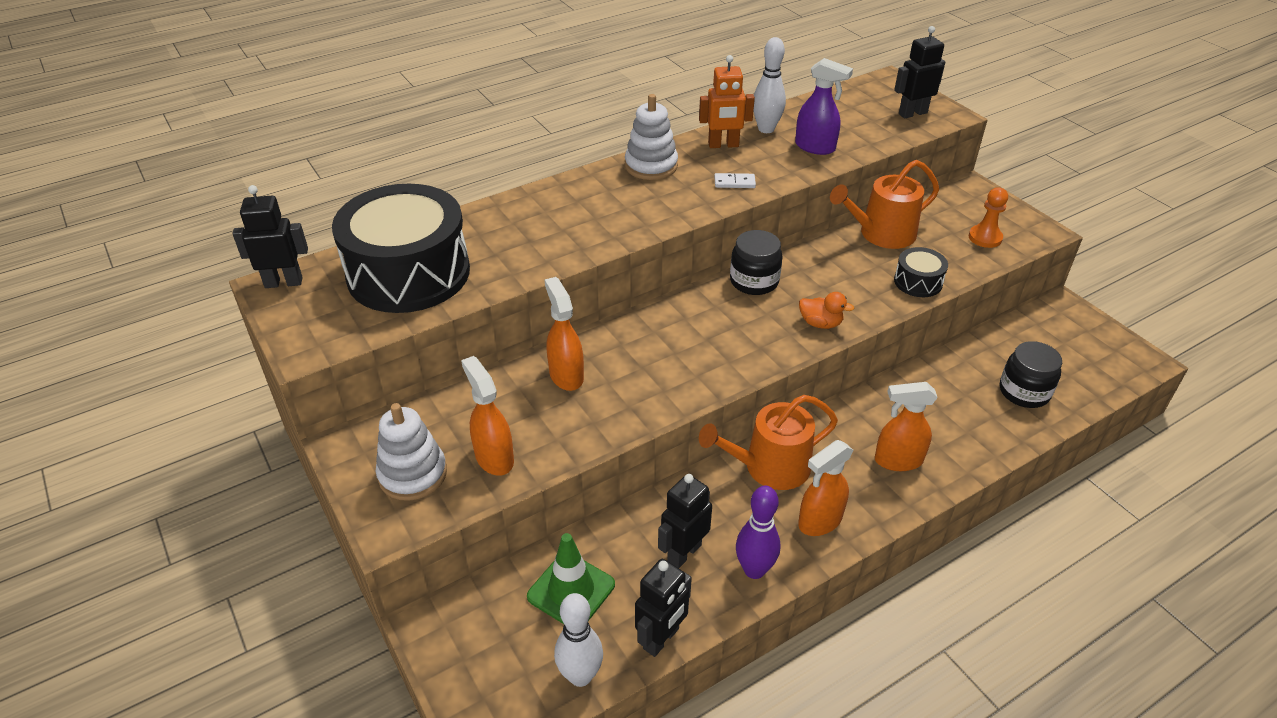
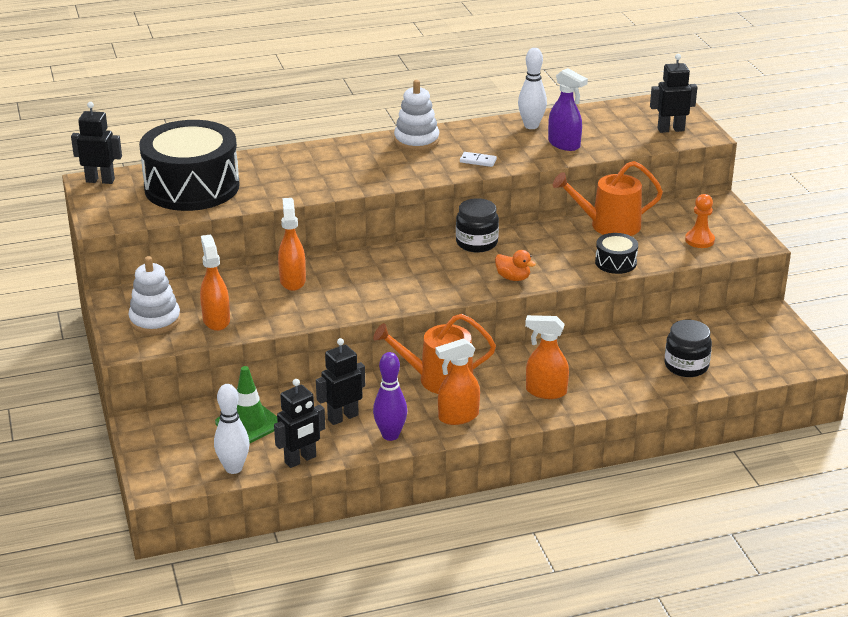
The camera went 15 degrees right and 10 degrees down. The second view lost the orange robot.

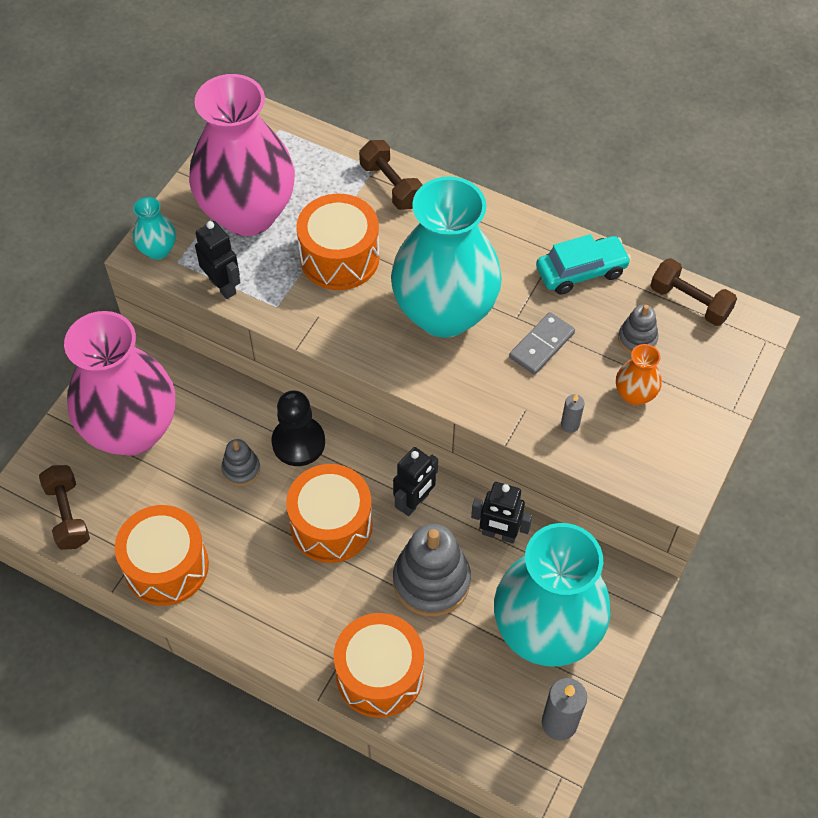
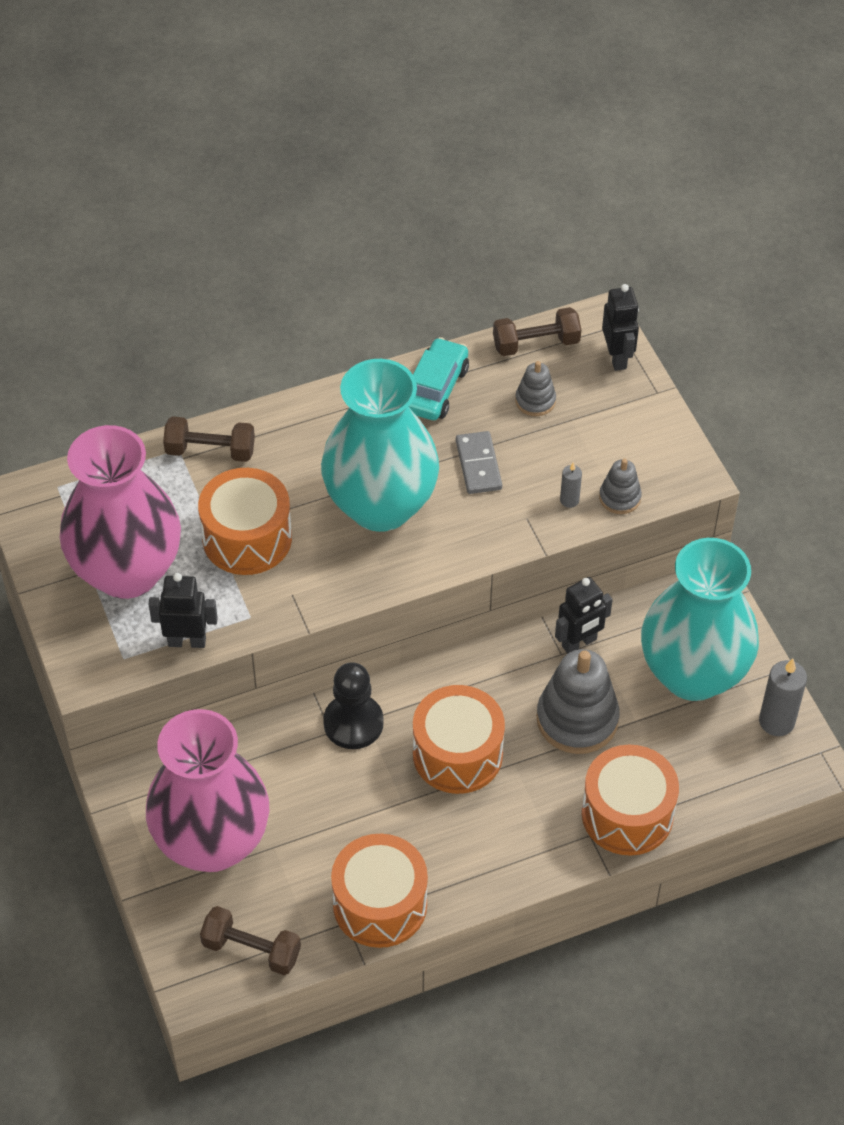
The camera went 50 degrees left and 5 degrees down. The second view lost the turquoise vase (1st from left). The grey stacking toy (1st from left in the first image) ended up elsewhere. The black robot (2nd from left in the first image) ended up elsewhere. The second view lost the orange vase.

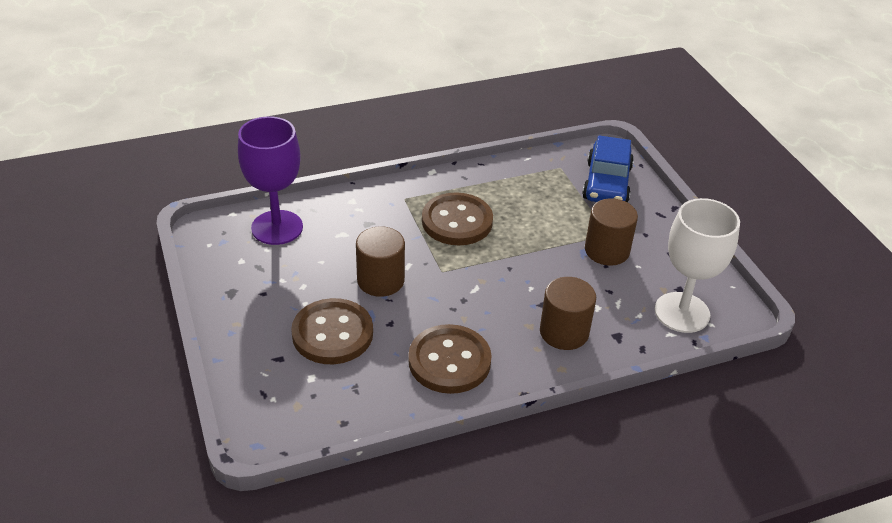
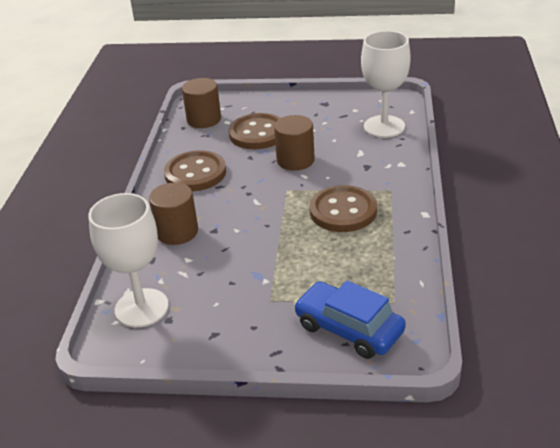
The camera went 120 degrees right and 5 degrees down. What was the purple goblet turned into the white goblet (2nd from left). The brown cylinder (3rd from left in the first image) ended up elsewhere.

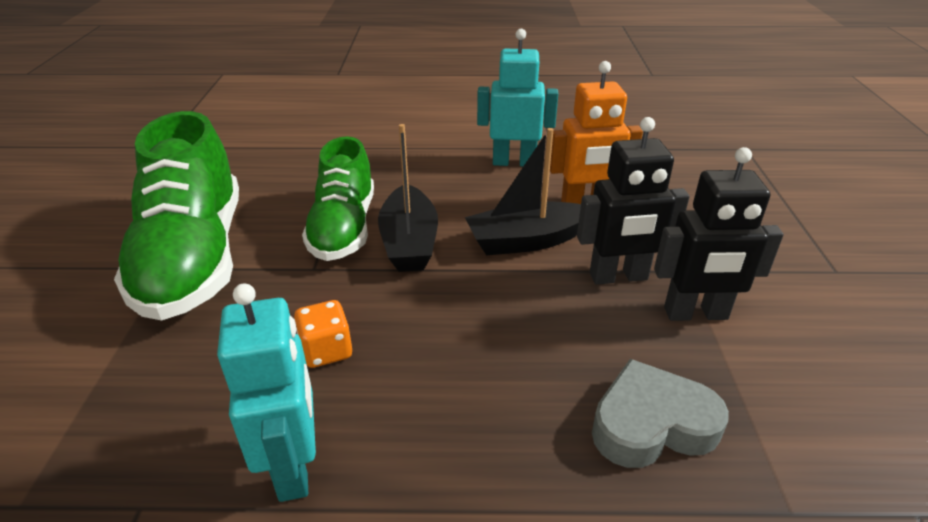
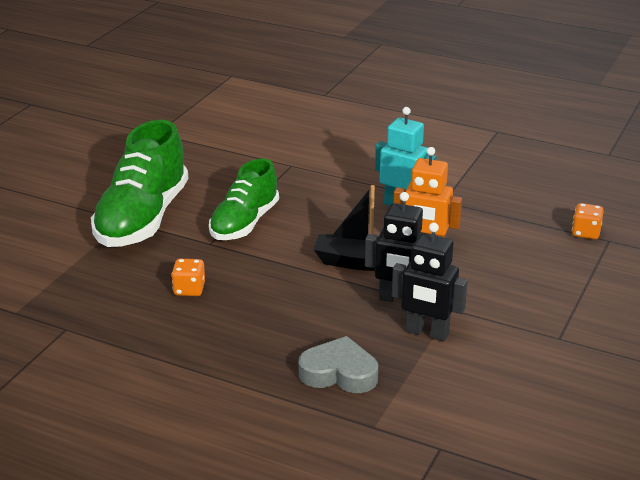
The camera went 25 degrees right and 5 degrees down. The second view lost the turquoise robot (1st from left). The second view lost the black boat (1st from left). The second view gained the orange dice (2nd from left).

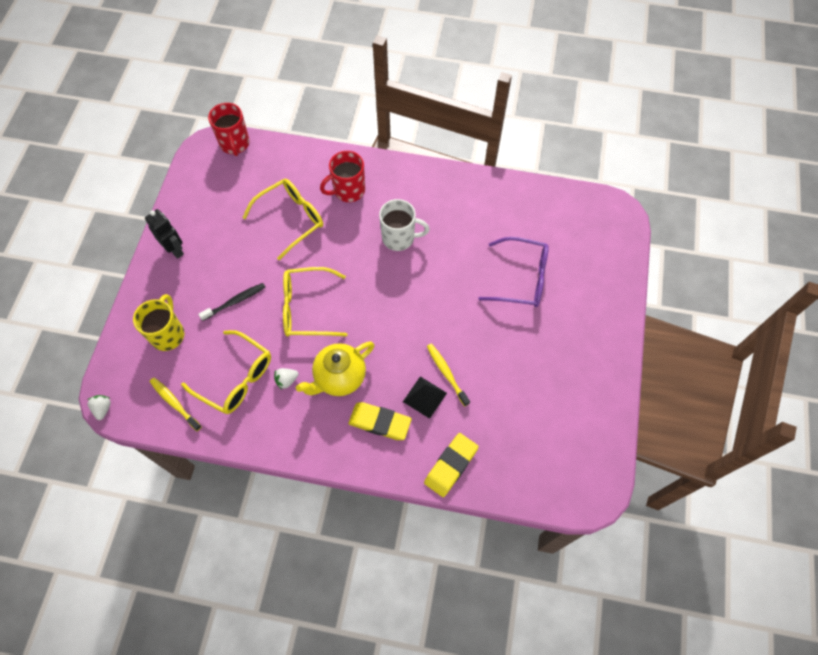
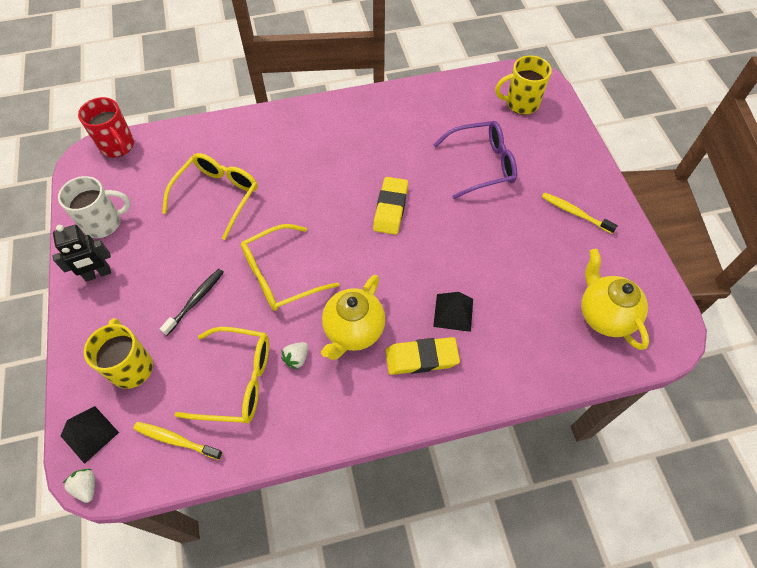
The camera went 25 degrees left and 5 degrees down. The black robot ended up facing another way, 135 degrees clockwise from before. The second view lost the red mug (2nd from left). The white mug ended up elsewhere. The yellow eraser (2nd from left in the first image) ended up elsewhere. The yellow toothbrush (2nd from left) ended up elsewhere. The second view gained the black pyramid (1st from left). The second view gained the yellow mug (2nd from left). The second view gained the yellow teapot (2nd from left).

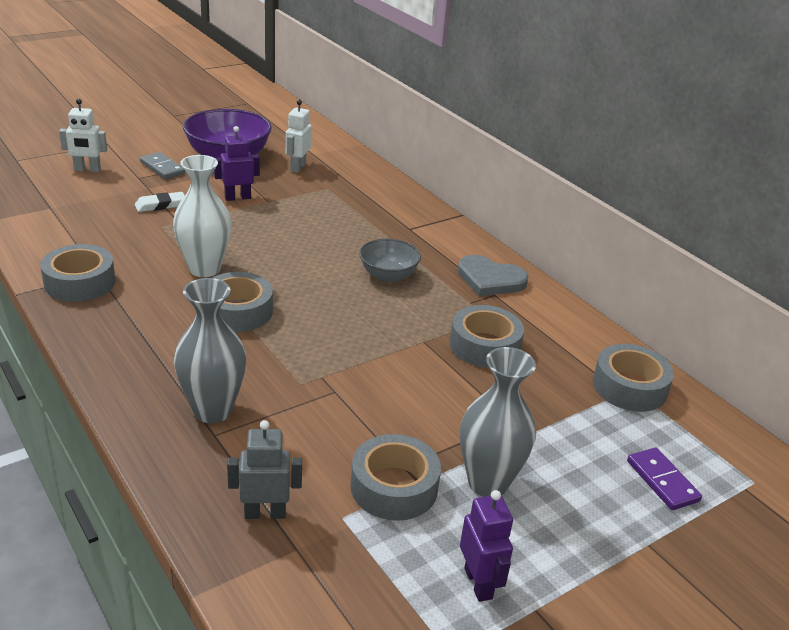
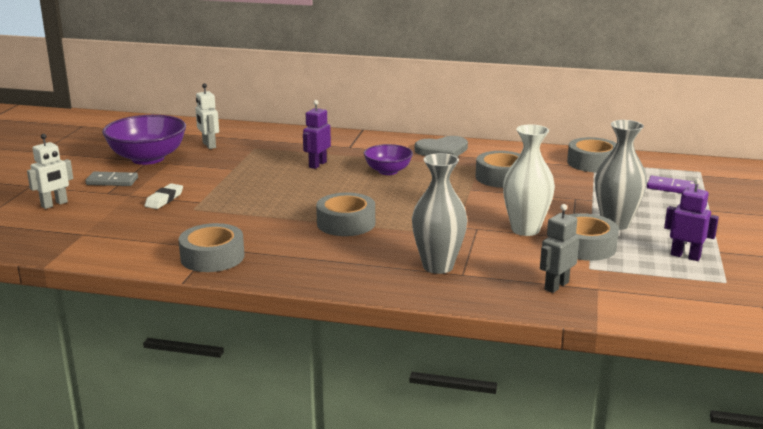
The camera went 40 degrees left and 10 degrees down. The white vase ended up elsewhere. The purple robot (1st from left) ended up elsewhere. What was the grey bowl turned into the purple bowl (2nd from left).

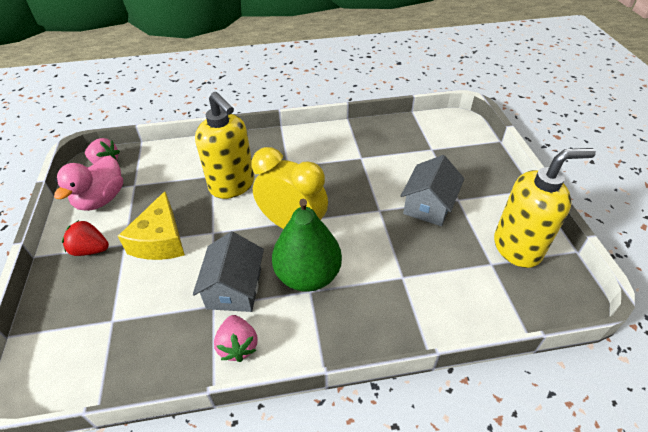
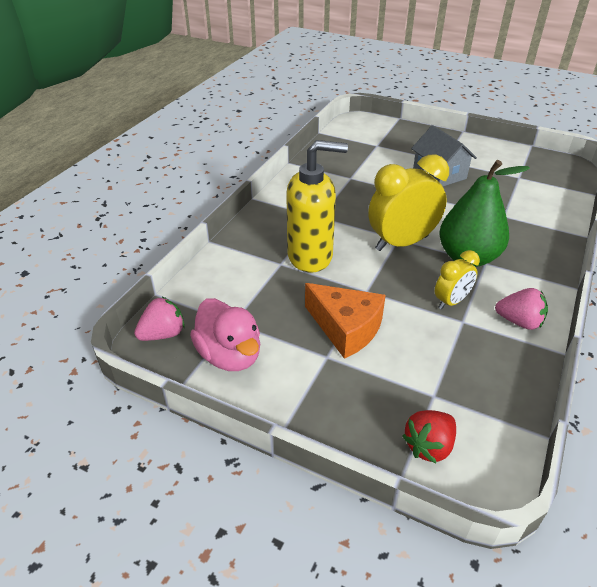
The camera went 55 degrees left and 5 degrees down. The red strawberry ended up elsewhere. What was the yellow cheese turned into the orange cheese. Where the grey house (1st from left) stood, the yellow clock (2nd from left) came to stand. The second view lost the yellow soap dispenser (2nd from left).

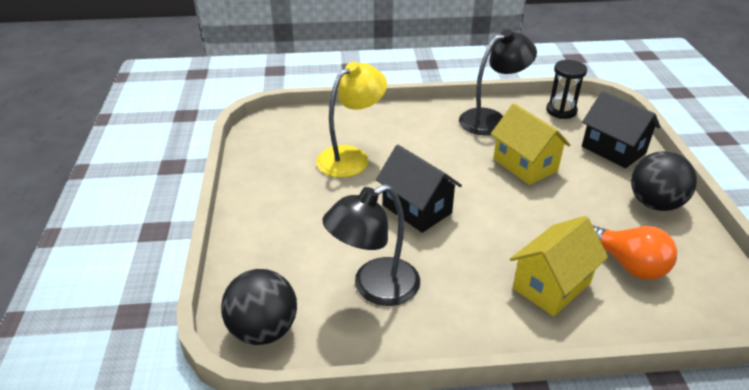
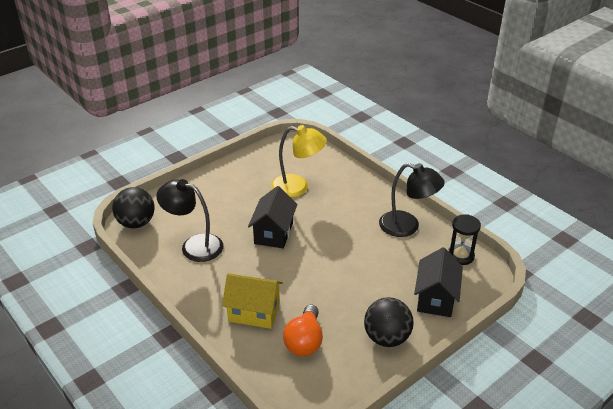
The camera went 55 degrees right and 0 degrees up. The second view lost the yellow house (1st from left).

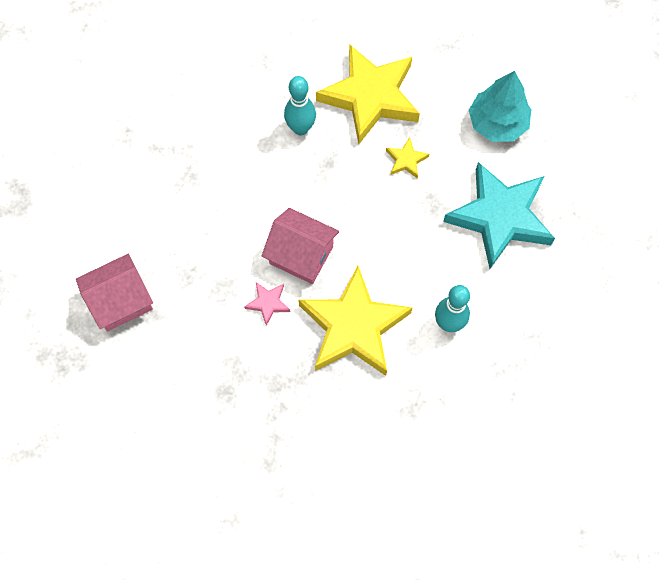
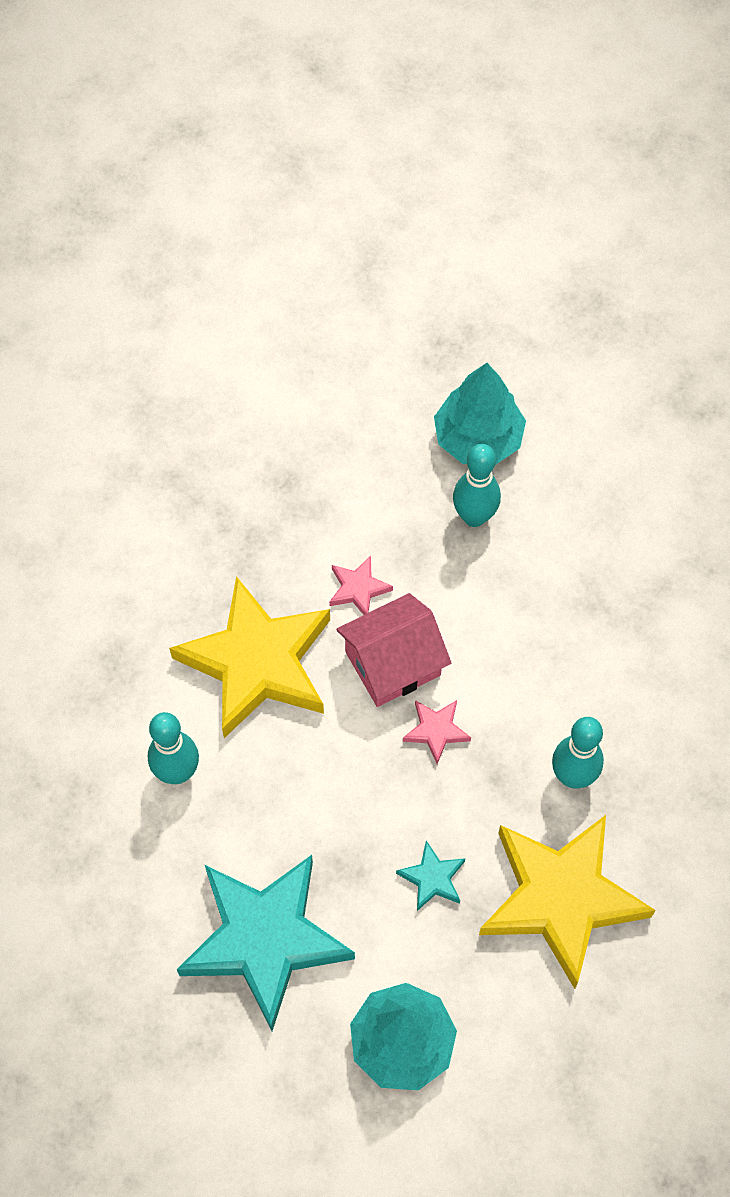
The camera went 125 degrees right and 5 degrees down. Where the pink house (1st from left) stood, the turquoise tree (2nd from left) came to stand. What was the yellow star (3rd from left) turned into the turquoise star (2nd from left). The second view gained the pink star (2nd from left). The second view gained the turquoise bowling pin (2nd from left).

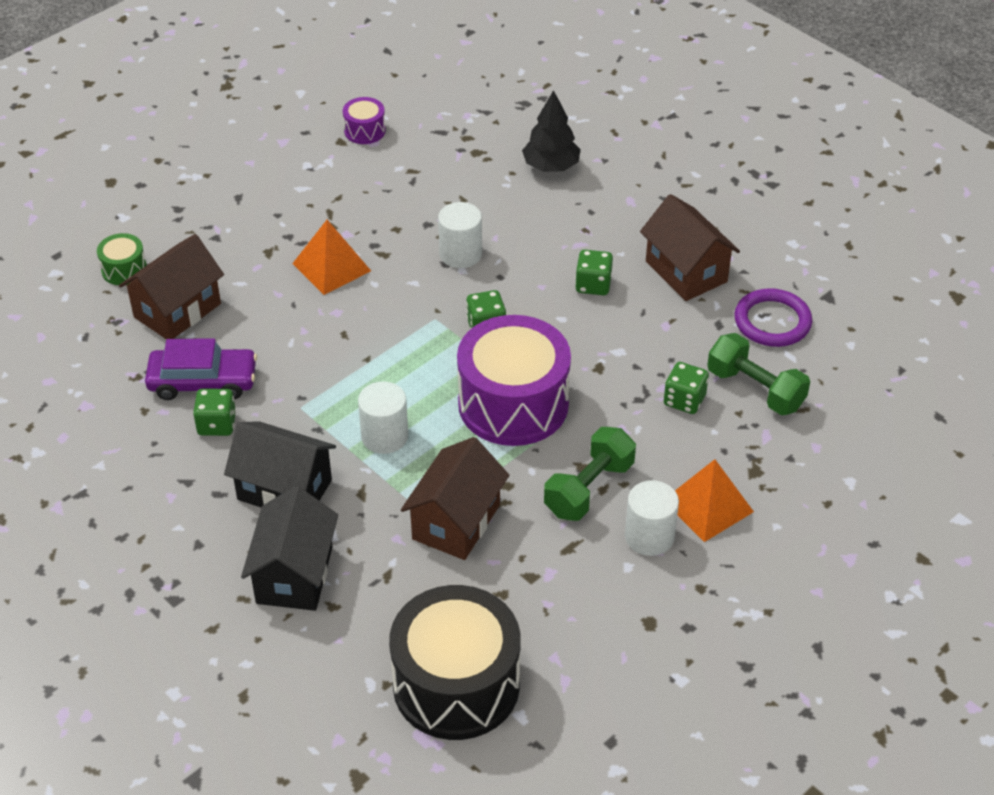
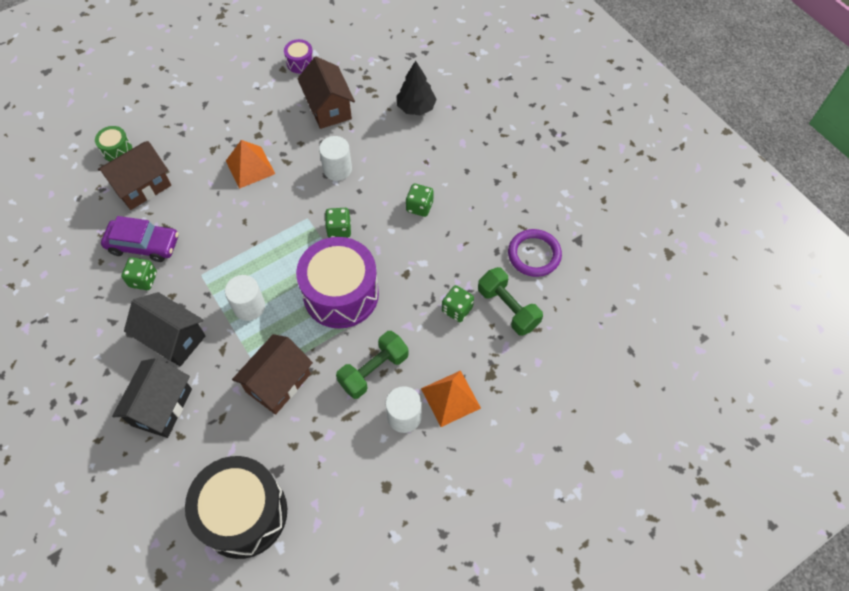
The camera went 10 degrees right and 15 degrees up. The brown house (3rd from left) ended up elsewhere.

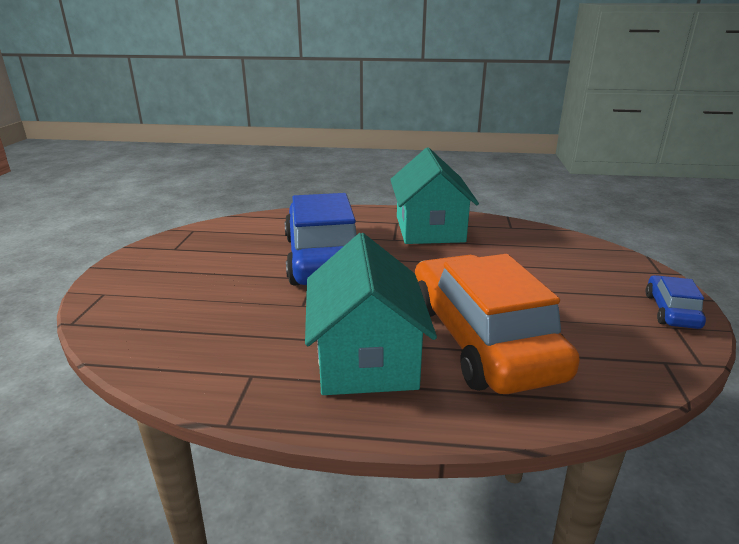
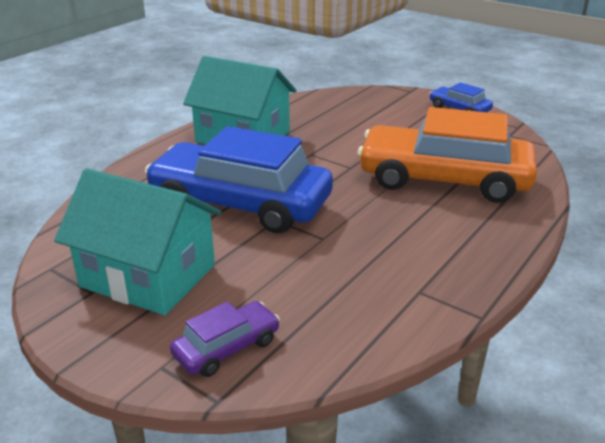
The camera went 60 degrees left and 5 degrees up. The turquoise house (1st from left) ended up elsewhere. The second view gained the purple car.

